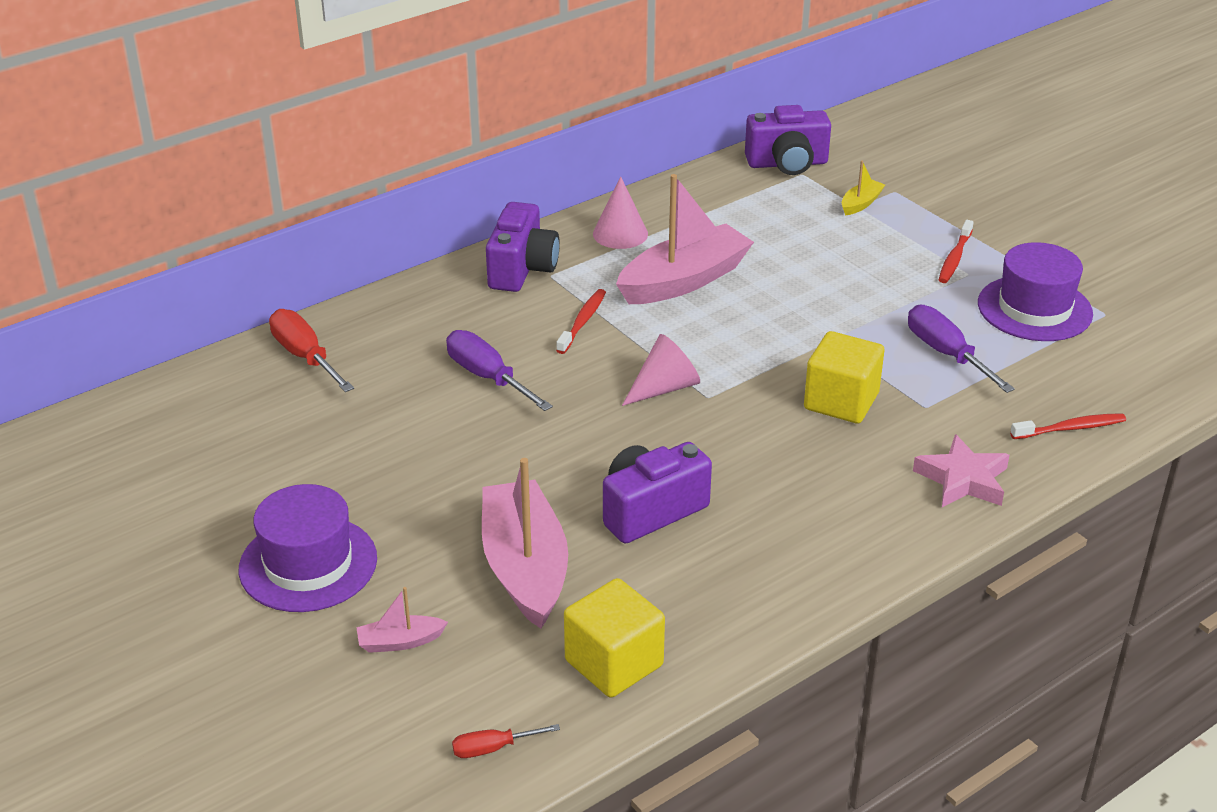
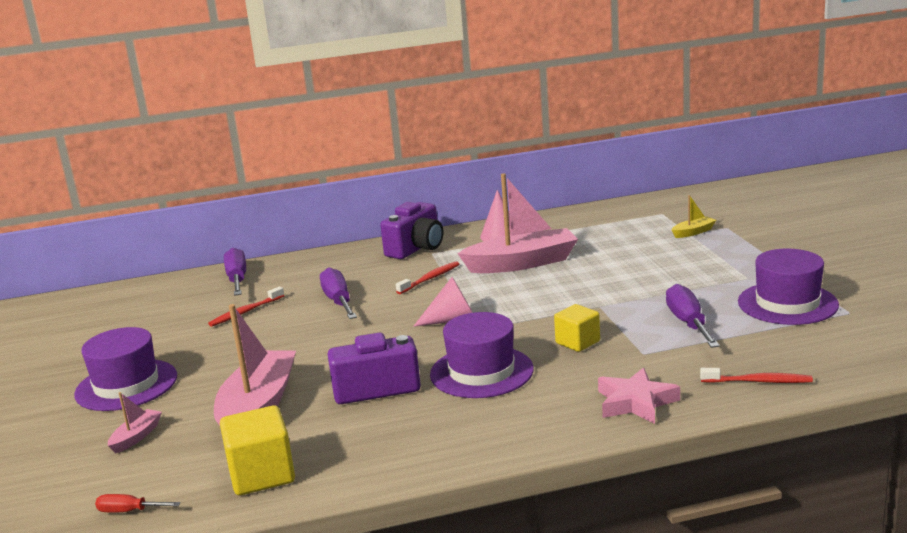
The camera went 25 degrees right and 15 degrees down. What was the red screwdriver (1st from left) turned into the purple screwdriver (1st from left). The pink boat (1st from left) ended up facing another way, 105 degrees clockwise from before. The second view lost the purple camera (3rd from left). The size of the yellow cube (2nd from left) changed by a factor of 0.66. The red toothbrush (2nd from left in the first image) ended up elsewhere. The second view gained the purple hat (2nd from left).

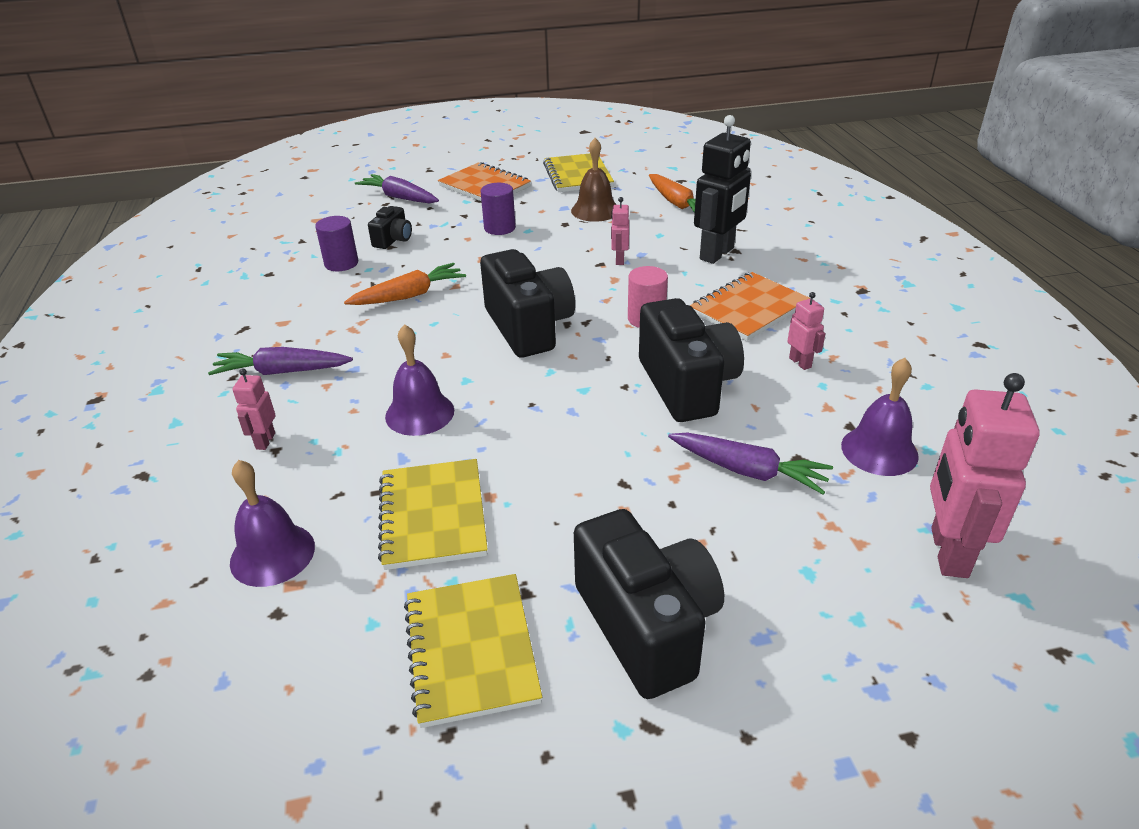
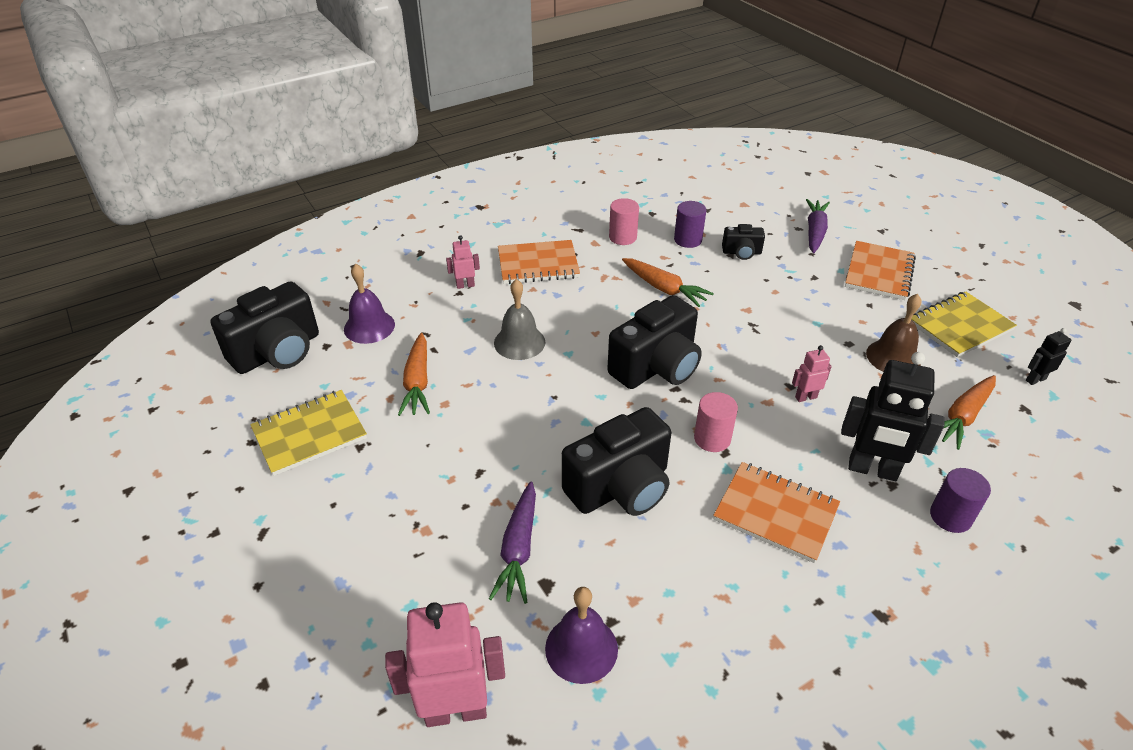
The camera went 70 degrees right and 5 degrees up. Where the purple carrot (1st from left) stood, the orange notebook (1st from left) came to stand. Where the yellow notebook (1st from left) stood, the orange carrot (1st from left) came to stand. What was the purple bell (2nd from left) turned into the grey bell. The purple cylinder (2nd from left) ended up elsewhere. The black camera (3rd from left in the first image) ended up elsewhere. The second view lost the pink robot (3rd from left). The second view gained the pink cylinder (1st from left). The second view gained the black robot (2nd from left).

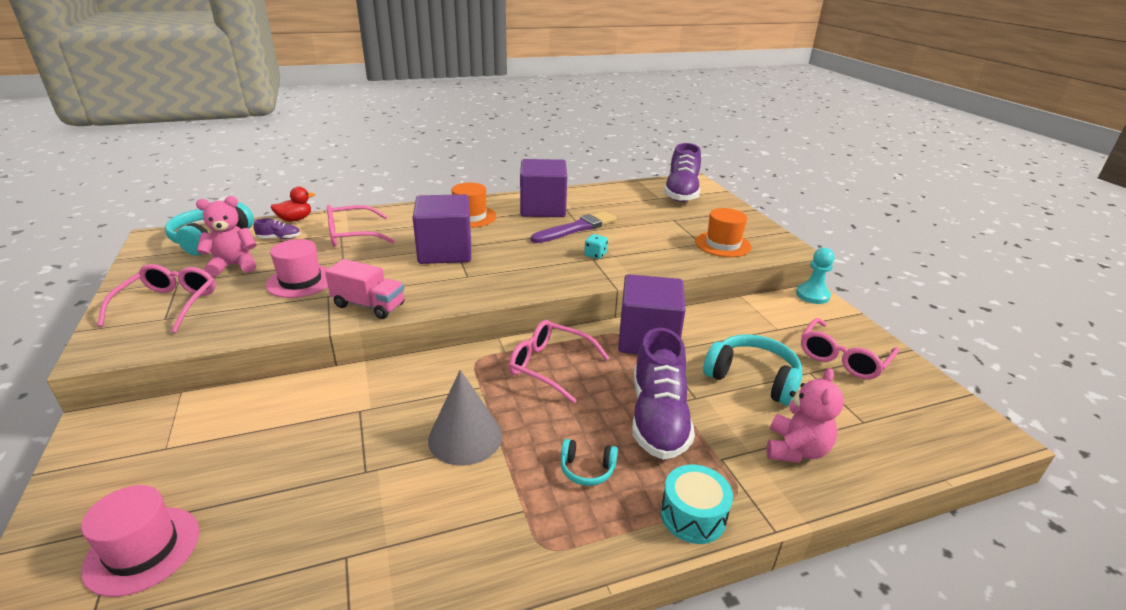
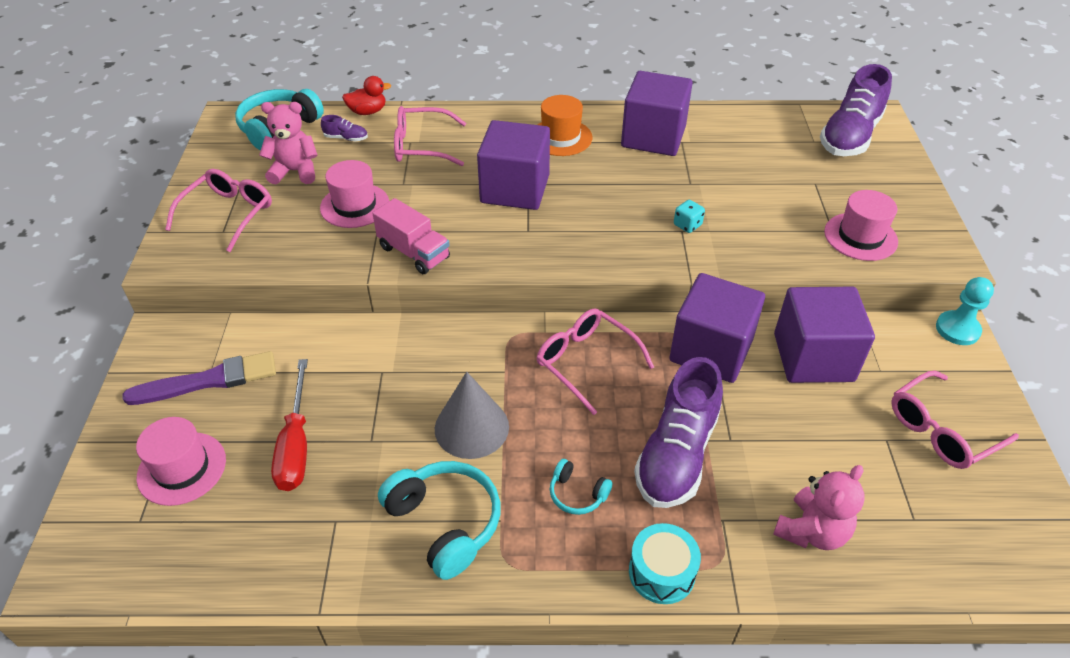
The camera went 20 degrees right and 15 degrees up. The purple brush ended up elsewhere. What was the orange hat (2nd from left) turned into the pink hat (3rd from left). The turquoise headphones (3rd from left in the first image) ended up elsewhere. The second view gained the red screwdriver. The second view gained the purple cube (4th from left).

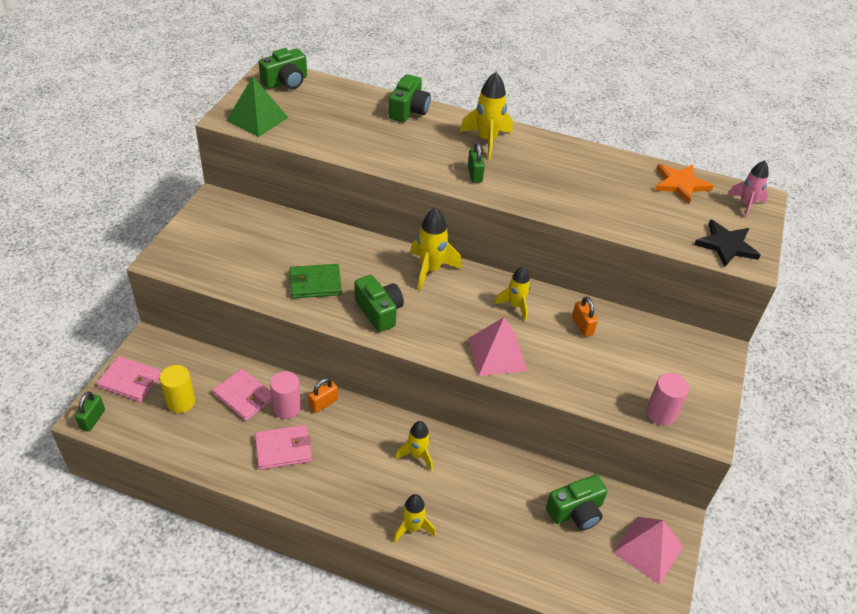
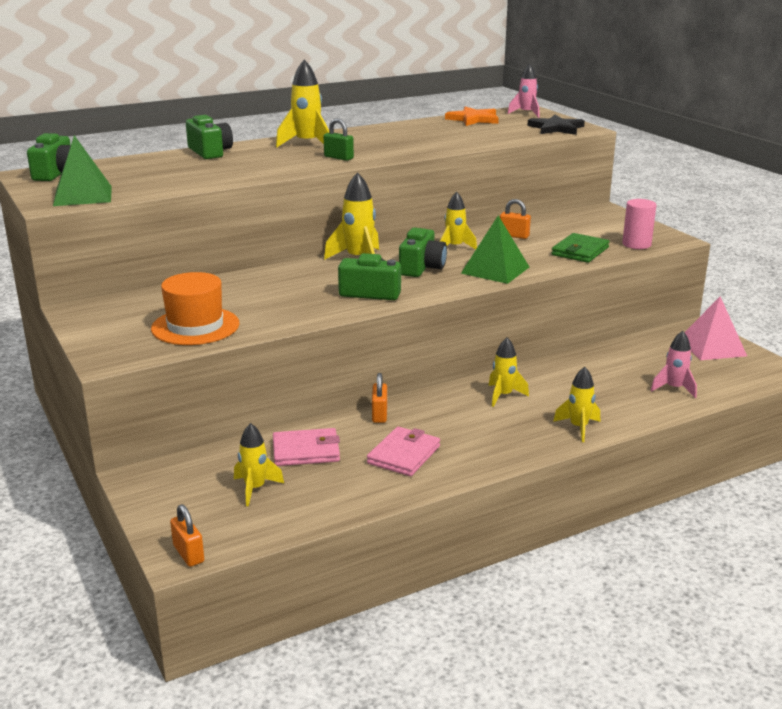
The camera went 45 degrees left and 20 degrees down. What was the green padlock (1st from left) turned into the orange padlock (1st from left). The second view lost the pink wallet (1st from left). Where the yellow cylinder stood, the yellow rocket (1st from left) came to stand. The second view lost the pink cylinder (1st from left). The green wallet ended up elsewhere. What was the pink pyramid (1st from left) turned into the green pyramid (2nd from left). The green camera (4th from left) ended up elsewhere. The second view gained the orange hat. The second view gained the pink rocket (2nd from left).

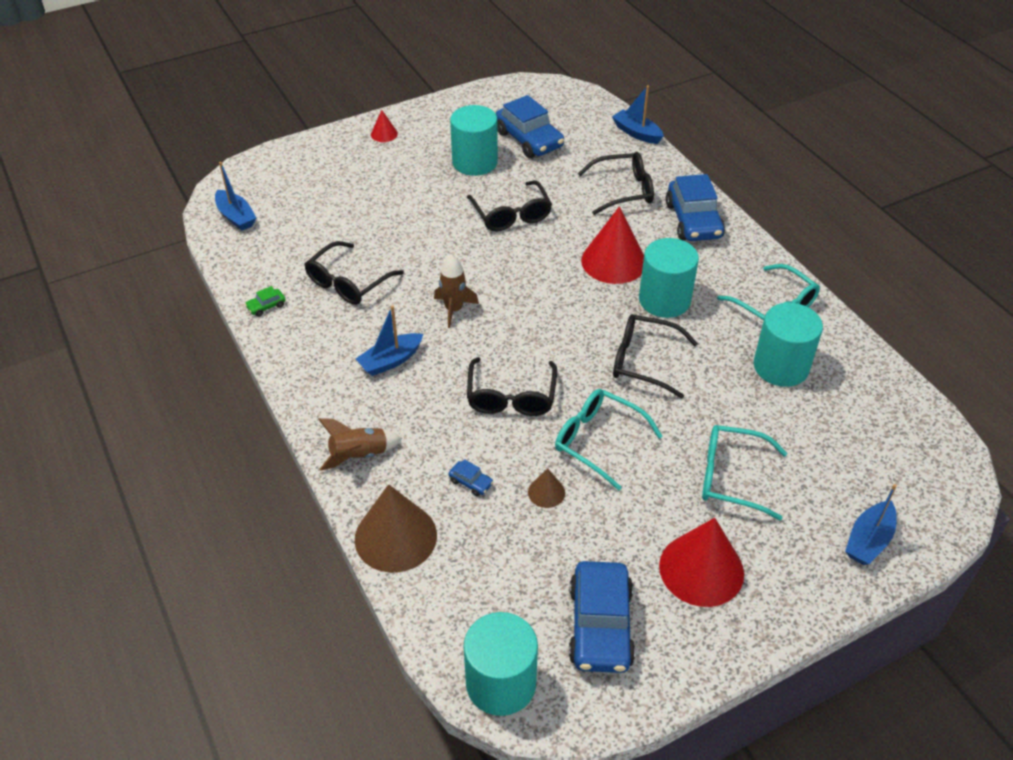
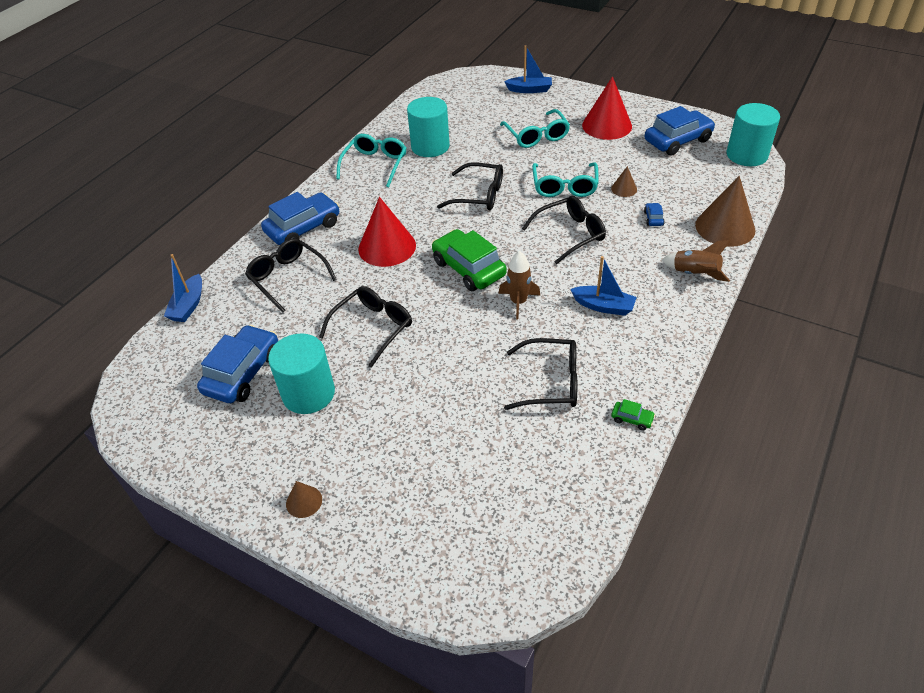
The camera went 120 degrees left and 0 degrees up. The second view lost the blue boat (1st from left). What was the red cone (1st from left) turned into the brown cone (1st from left). The black glasses (5th from left in the first image) ended up facing another way, 60 degrees counterclockwise from before. The second view lost the turquoise cylinder (3rd from left). The second view gained the green car (1st from left).

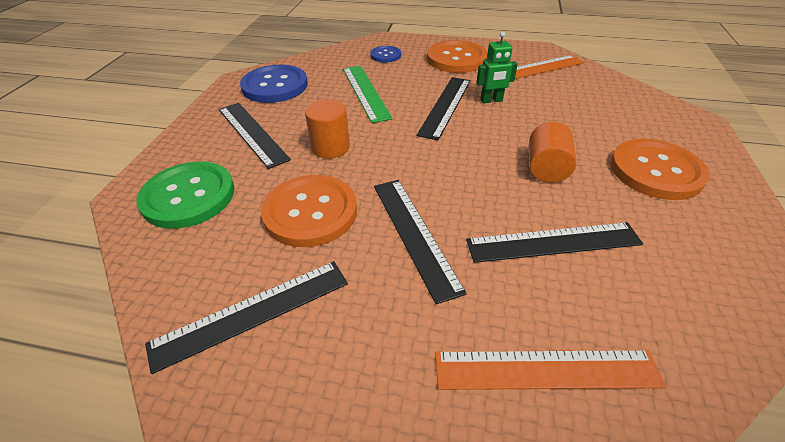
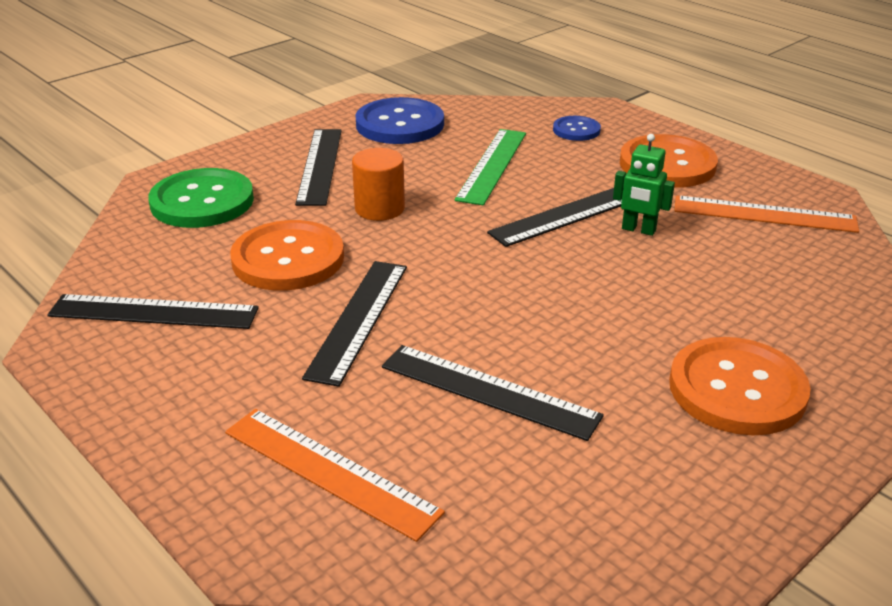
The camera went 35 degrees right and 10 degrees down. The second view lost the orange cylinder (2nd from left).

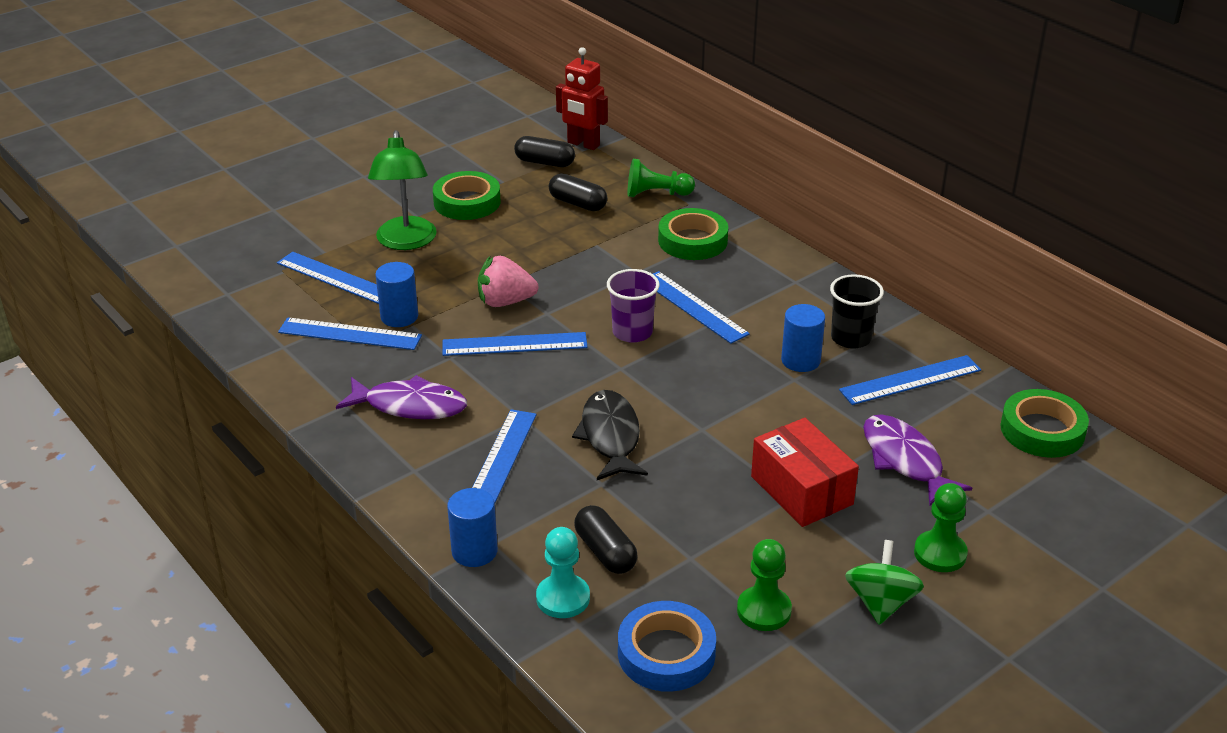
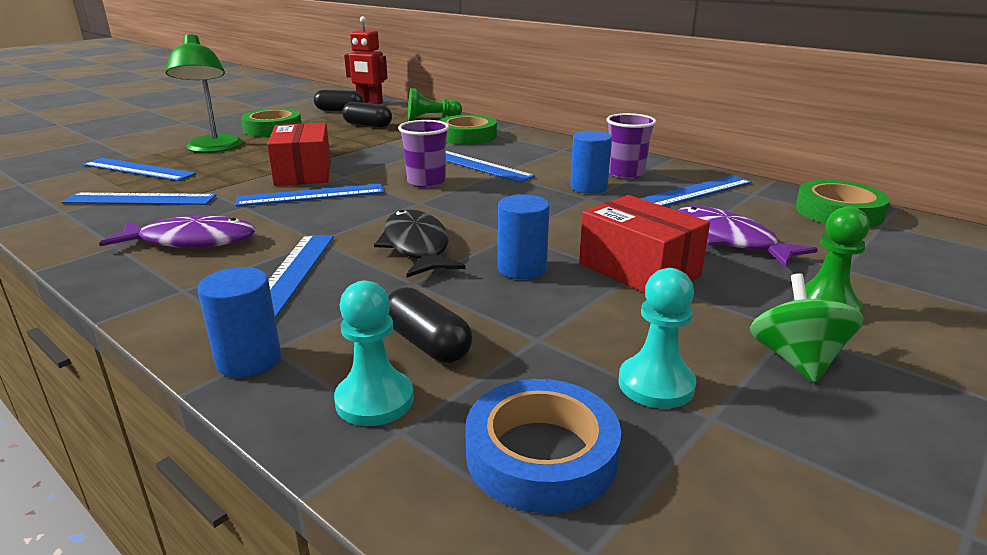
The camera went 10 degrees left and 10 degrees down. The blue cylinder (1st from left in the first image) ended up elsewhere. Where the pink strawberry stood, the red box (1st from left) came to stand. What was the green pawn (2nd from left) turned into the turquoise pawn (2nd from left). What was the black cup turned into the purple cup (2nd from left).

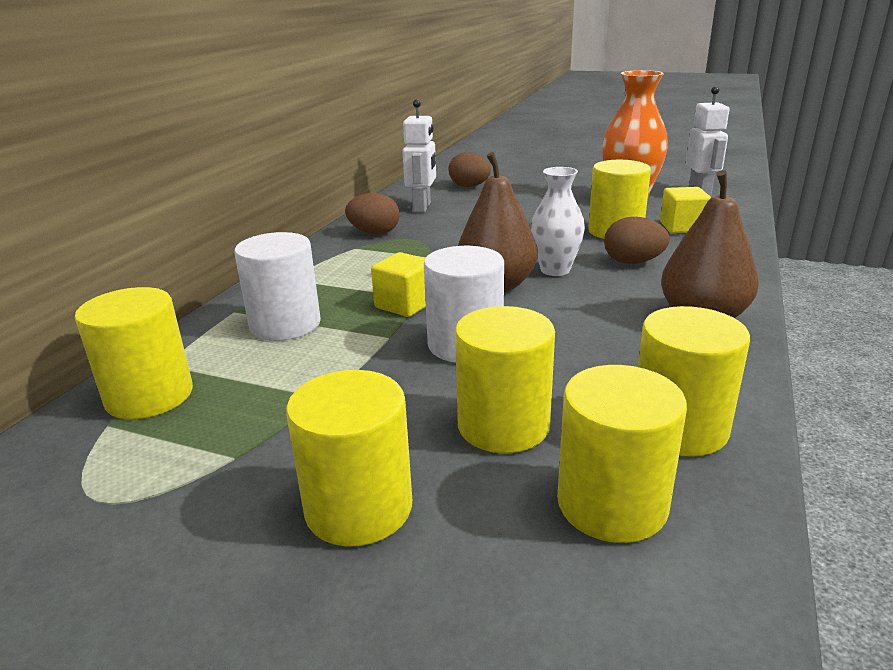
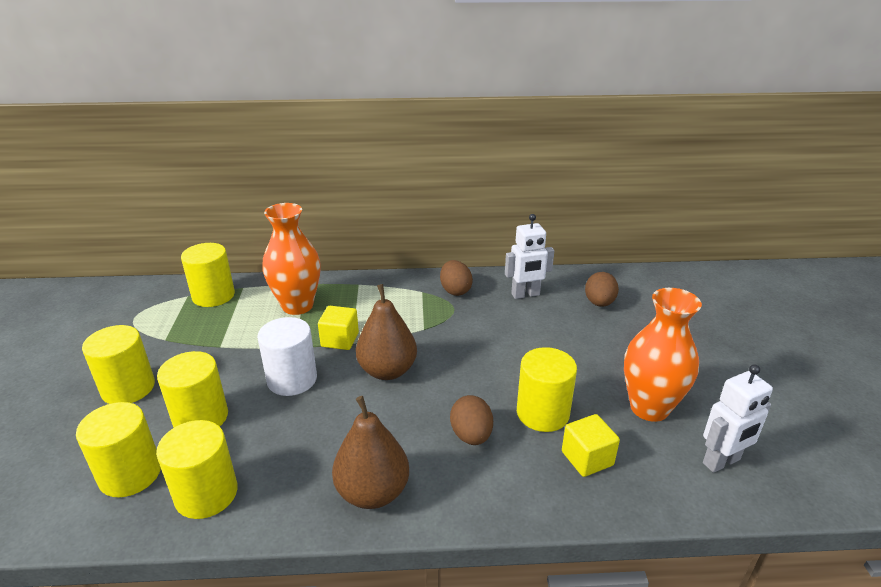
The camera went 65 degrees right and 5 degrees up. Where the white cylinder (1st from left) stood, the orange vase (1st from left) came to stand. The second view lost the white vase.

